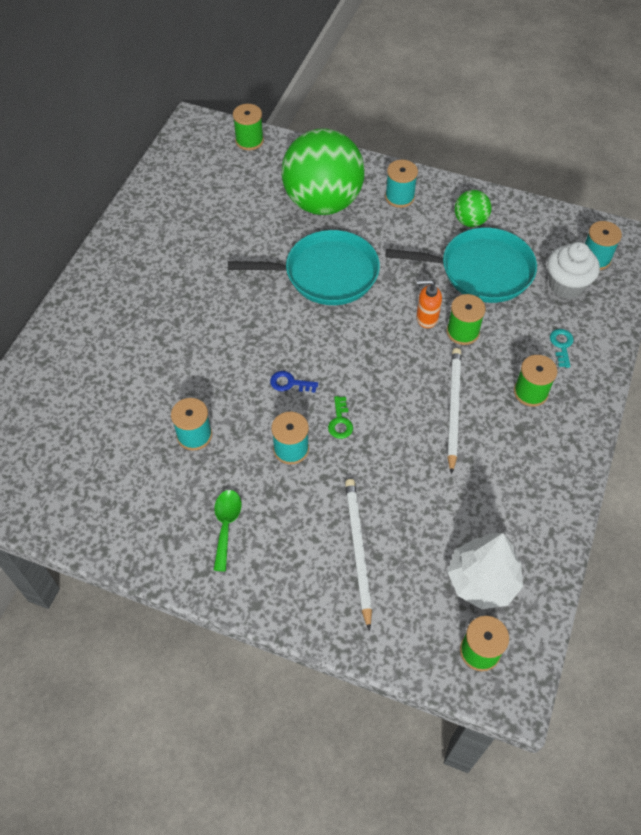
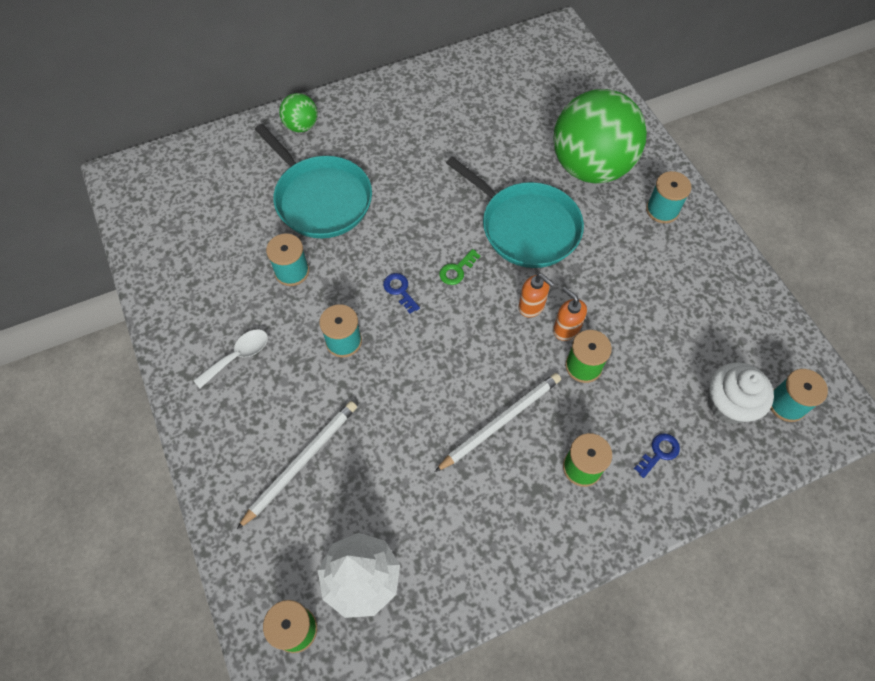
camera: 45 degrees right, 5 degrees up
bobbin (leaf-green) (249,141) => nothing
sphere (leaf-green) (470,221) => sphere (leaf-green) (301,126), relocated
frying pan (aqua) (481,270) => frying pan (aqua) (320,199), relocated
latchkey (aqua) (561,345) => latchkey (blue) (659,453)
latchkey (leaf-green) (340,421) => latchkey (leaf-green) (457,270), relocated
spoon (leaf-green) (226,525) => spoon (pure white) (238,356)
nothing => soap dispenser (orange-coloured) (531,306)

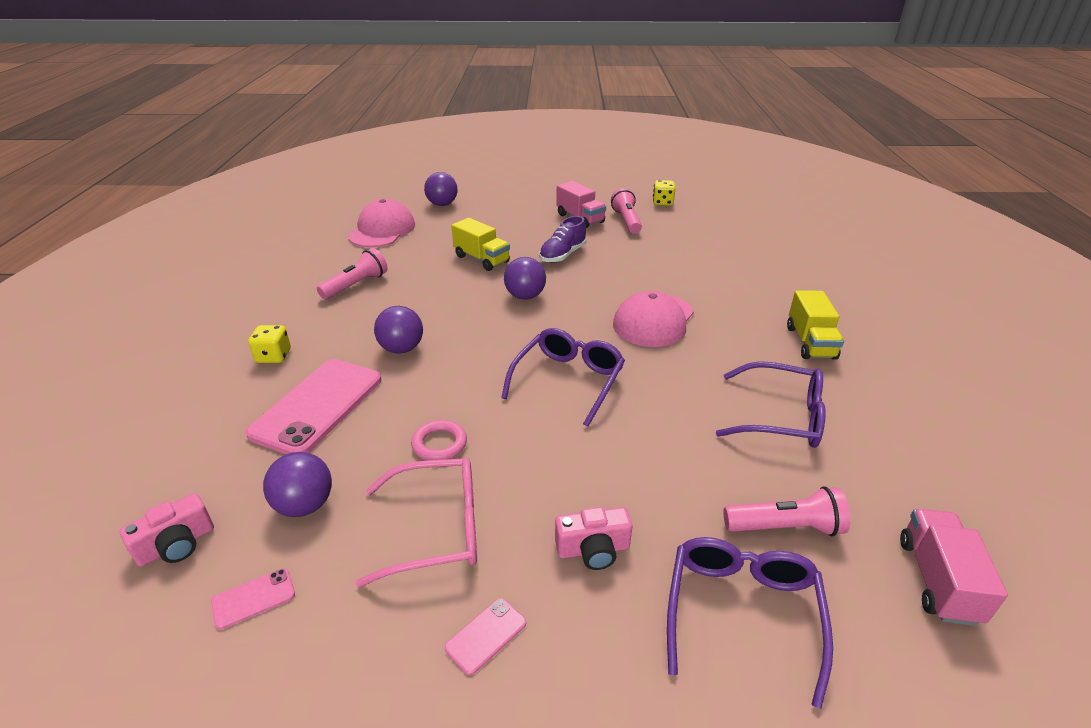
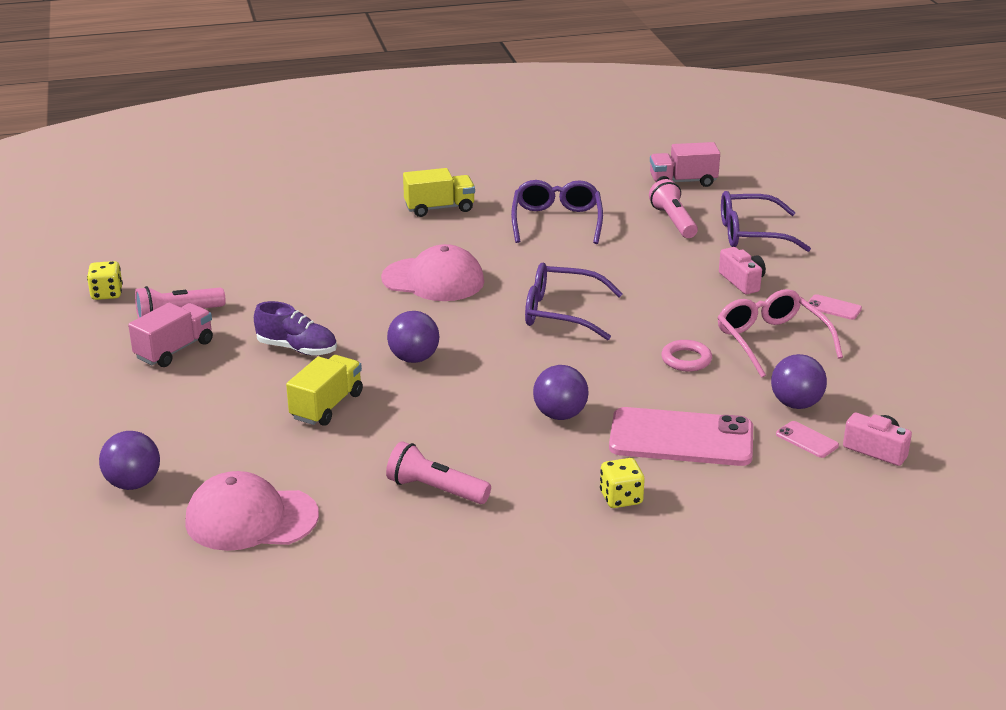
camera: 105 degrees left, 5 degrees down
phone (pink) (253,598) => phone (pink) (807,440), relocated

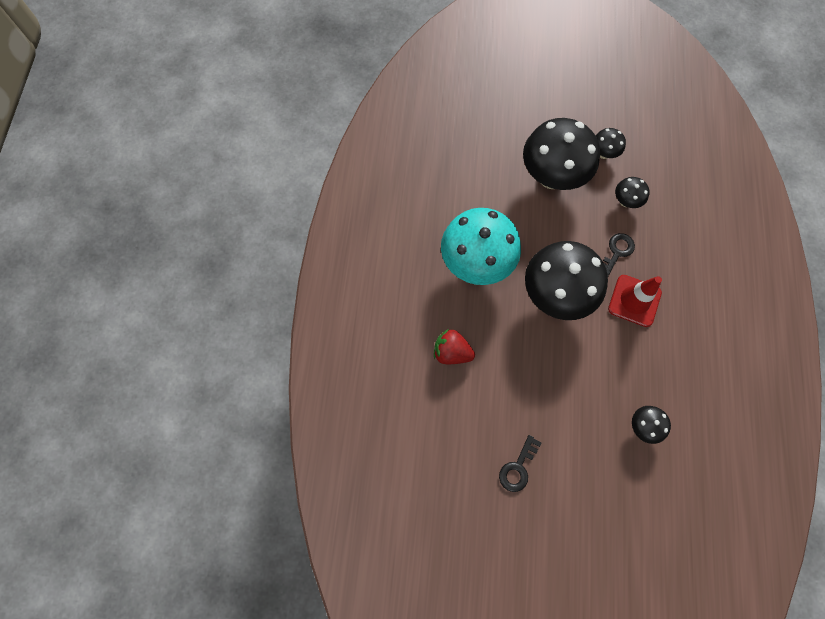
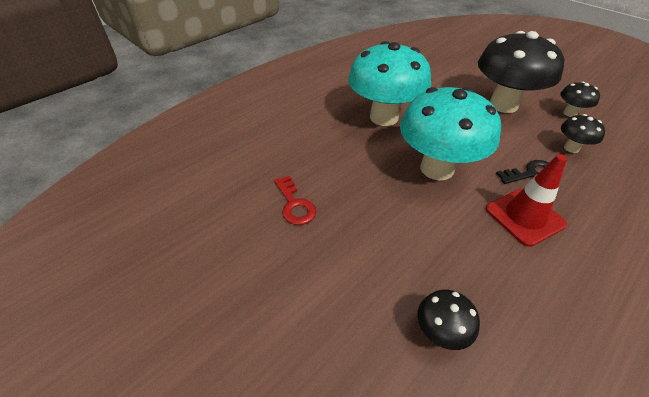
camera: 40 degrees right, 25 degrees down
toadstool (ebony) (555,295) => toadstool (aqua) (437,168)
toy strawberry (crimson) (451,352) => nothing
latchkey (ebony) (518,467) => nothing
nothing => latchkey (crimson) (295,205)

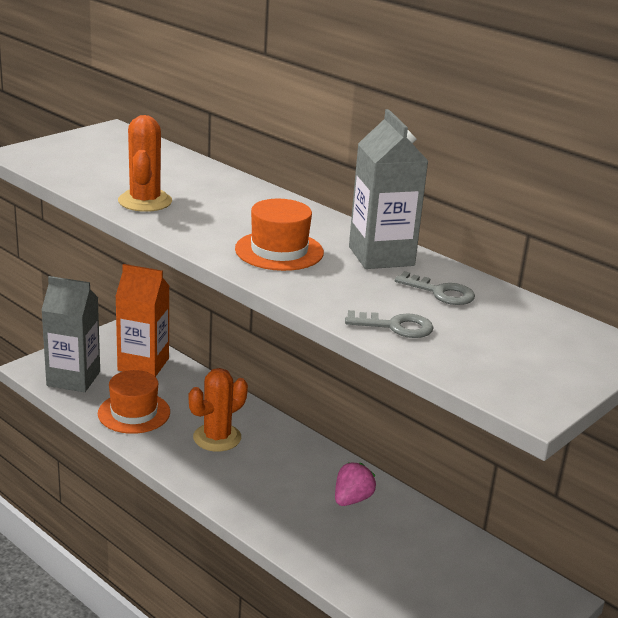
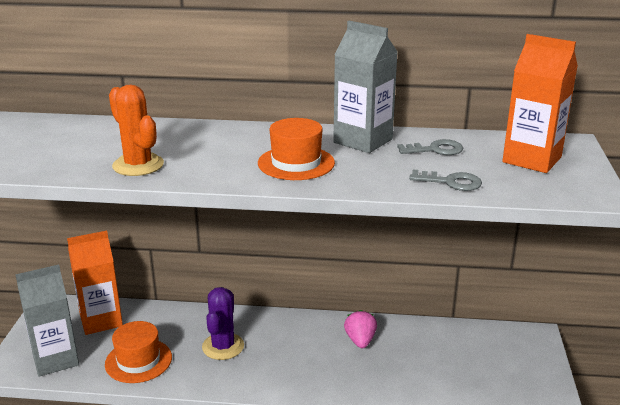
camera: 35 degrees left, 0 degrees up
latchkey (ash-grey) (395,326) => latchkey (ash-grey) (451,182), 45 degrees clockwise
saguaro cactus (orange-coloured) (217,438) => saguaro cactus (purple) (223,346)
nothing => juice carton (orange-coloured) (532,159)

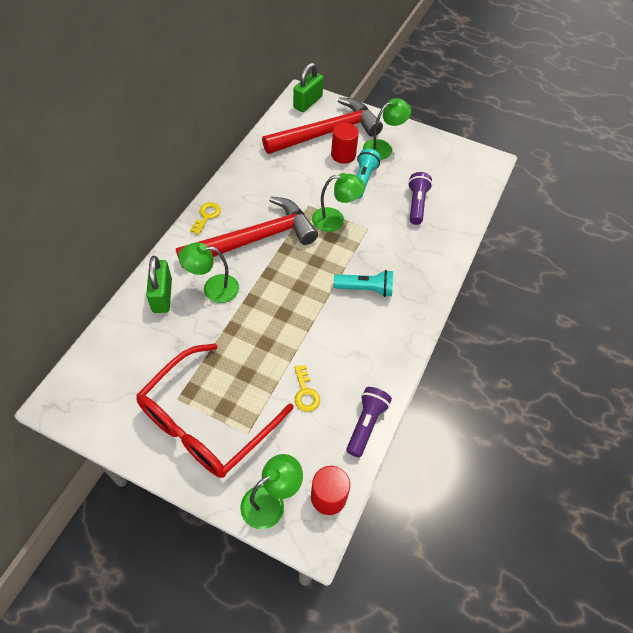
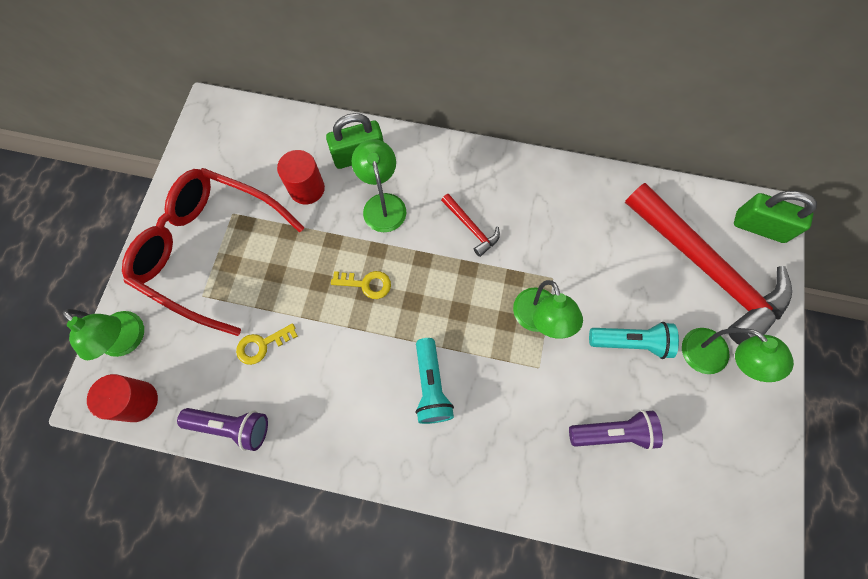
camera: 80 degrees right, 15 degrees up
cylinder (crimson) (343,155) => cylinder (crimson) (307,189), relocated
claw hammer (crimson) (255,239) => claw hammer (crimson) (471,228), x0.40
latchkey (golden) (206,216) => latchkey (golden) (366,284), relocated

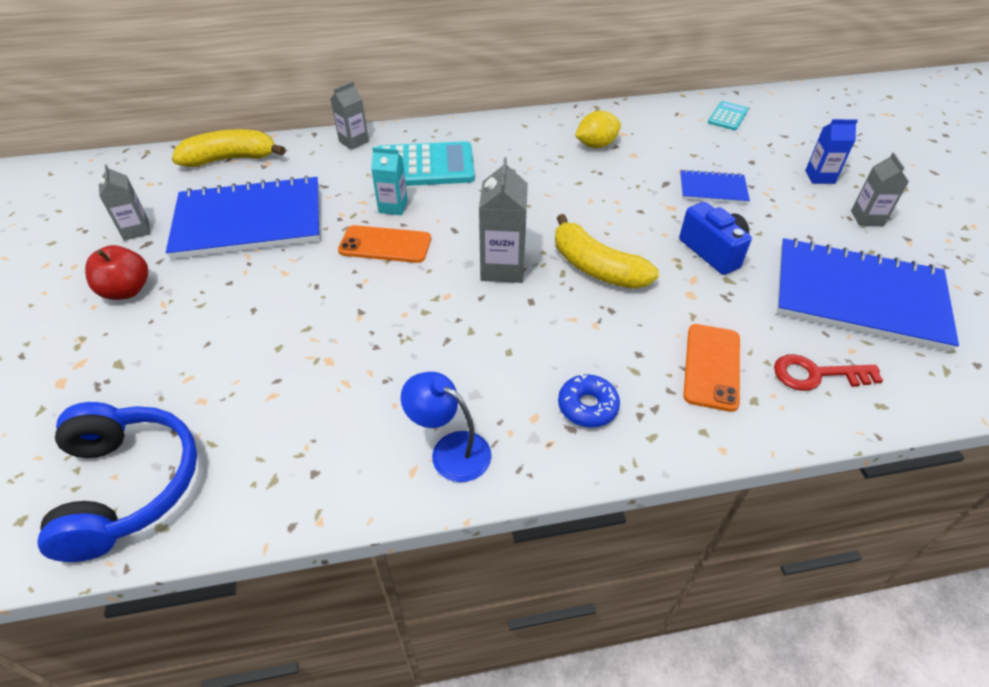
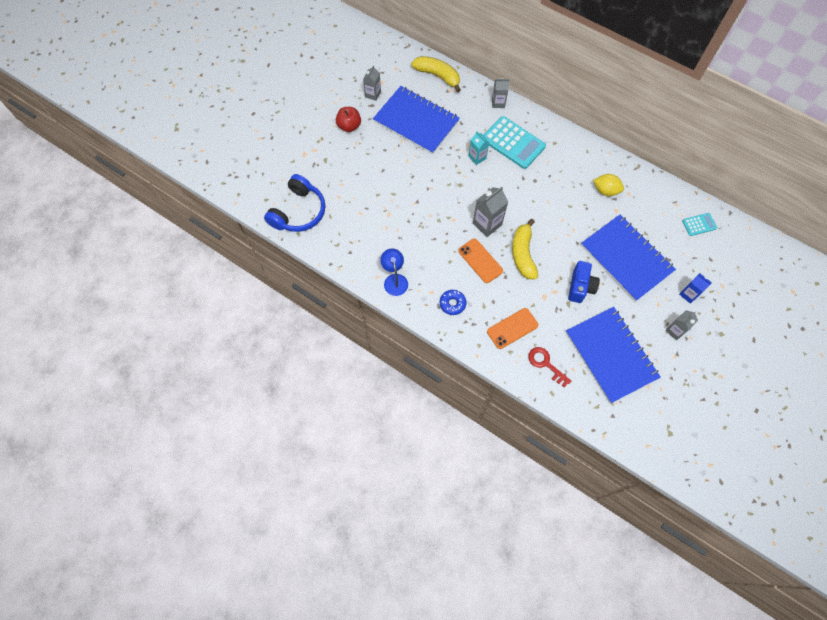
camera: 45 degrees right, 20 degrees up
notebook (blue) (712,189) => notebook (blue) (626,258), x2.08
phone (orange-coloured) (385,245) => phone (orange-coloured) (480,261), relocated

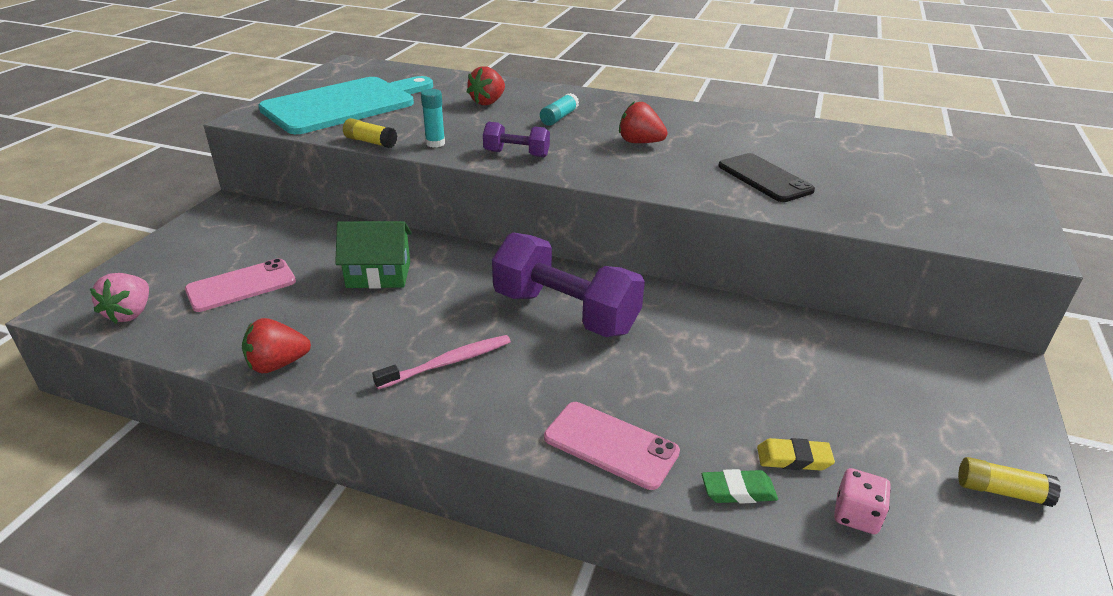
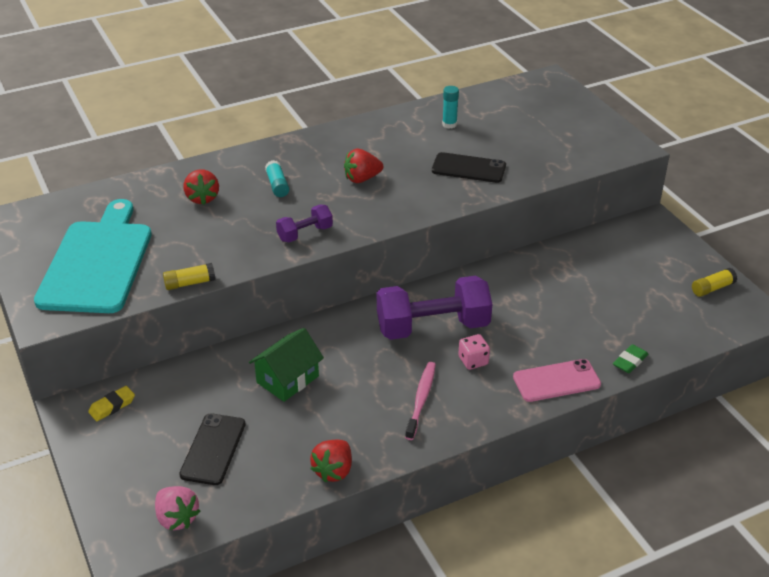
camera: 45 degrees left, 5 degrees up
glue stick (aqua) (435,143) => glue stick (aqua) (449,124), relocated
phone (pink) (241,286) => phone (ebony) (213,449)
pencil eraser (golden) (793,458) => pencil eraser (golden) (112,406), relocated
die (pink) (856,515) => die (pink) (473,361), relocated

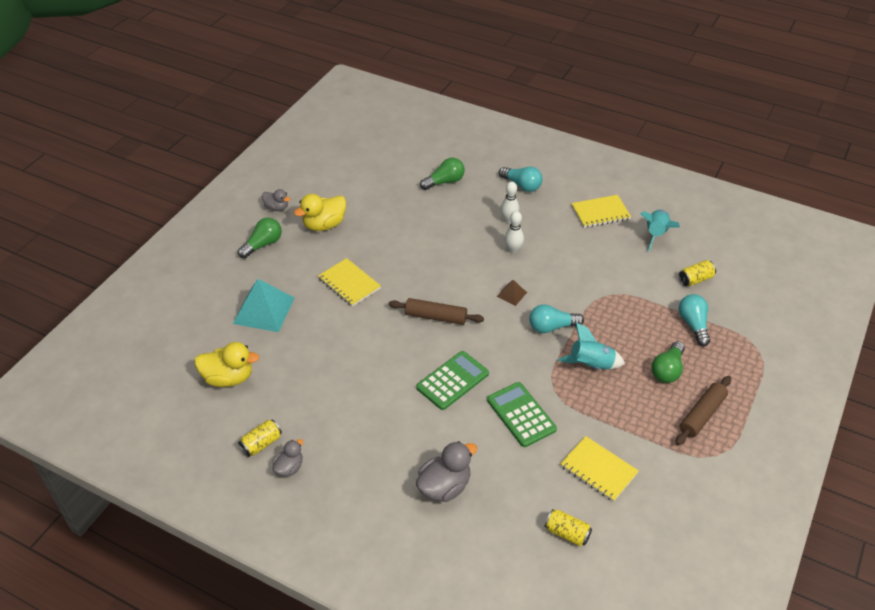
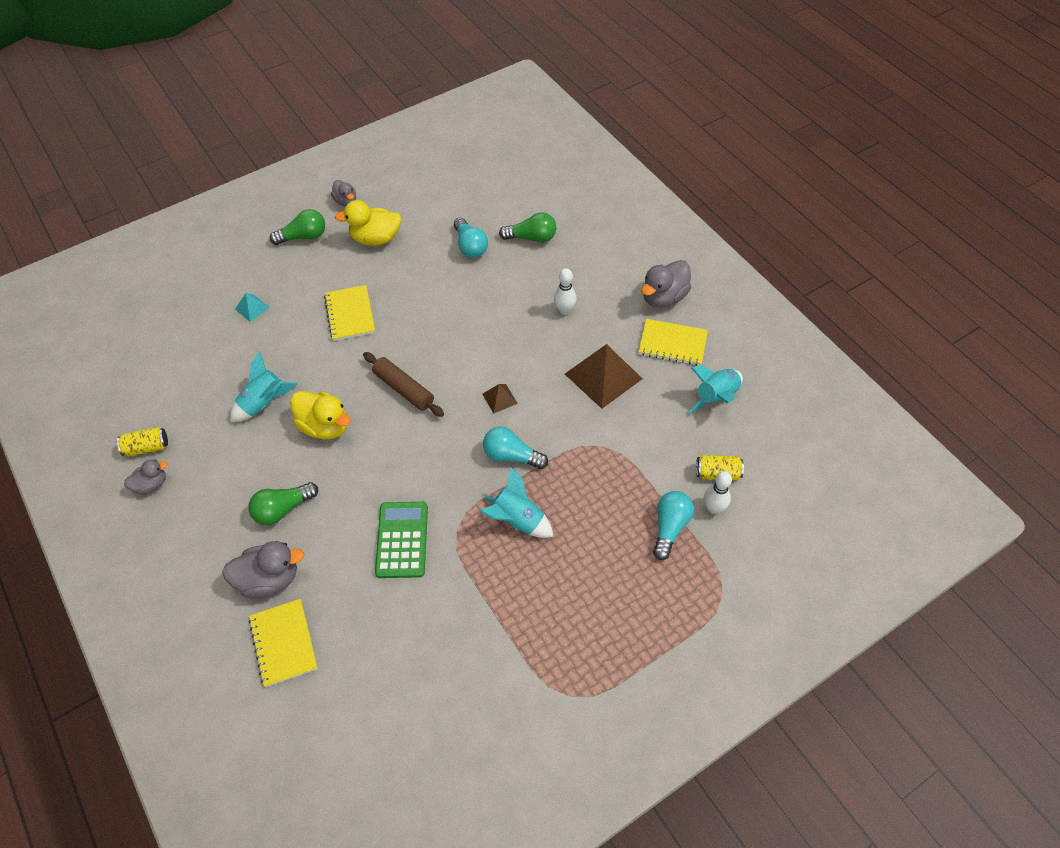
camera: 30 degrees right, 10 degrees up
bulb (aqua) (522,185) => bulb (aqua) (470,246), relocated
tenpin (pure white) (513,250) => tenpin (pure white) (713,508), relocated
pyramid shape (aqua) (264,310) => pyramid shape (aqua) (252,308), x0.47
bulb (leaf-green) (667,370) => bulb (leaf-green) (282,509), relocated
rubber duck (golden) (228,378) => rubber duck (golden) (325,426), relocated
pocket calculator (leaf-green) (452,381) => nothing
rolling pin (russet) (702,415) => nothing
notebook (golden) (598,470) => notebook (golden) (283,643), relocated
soda can (golden) (567,533) => nothing
nothing => rubber duck (ash-grey) (663,297)
nothing => pyramid shape (russet) (603,376)
nothing => spaceship (aqua) (264,403)

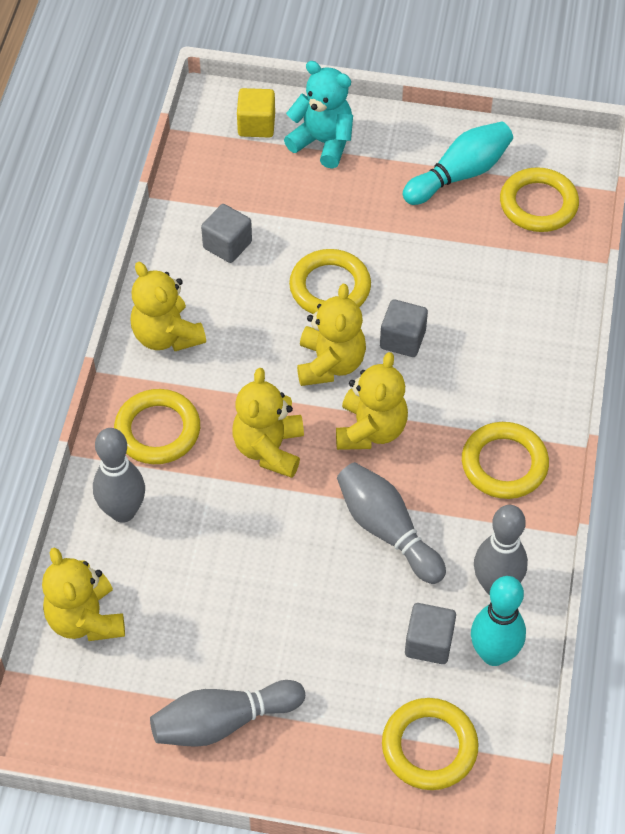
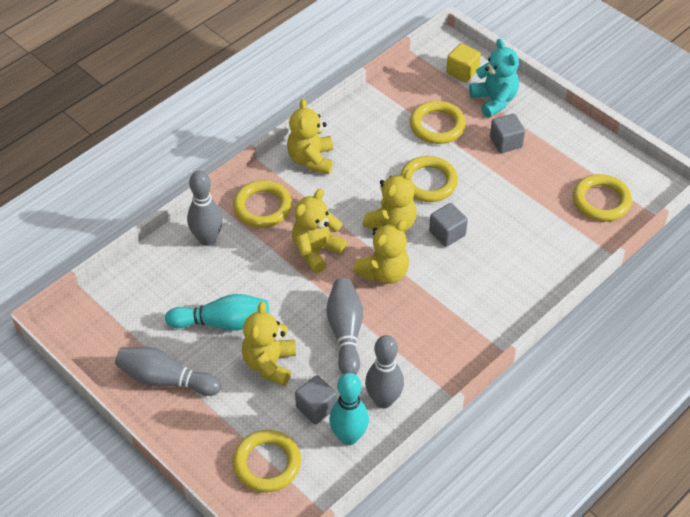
camera: 35 degrees right, 5 degrees down
tenpin (aqua) (459,174) => tenpin (aqua) (222,322), relocated
solid cube (ash-grey) (227,245) => solid cube (ash-grey) (506,142), relocated
hoop (golden) (504,464) => hoop (golden) (437,125), relocated
stuffed bear (golden) (86,619) => stuffed bear (golden) (269,363), relocated

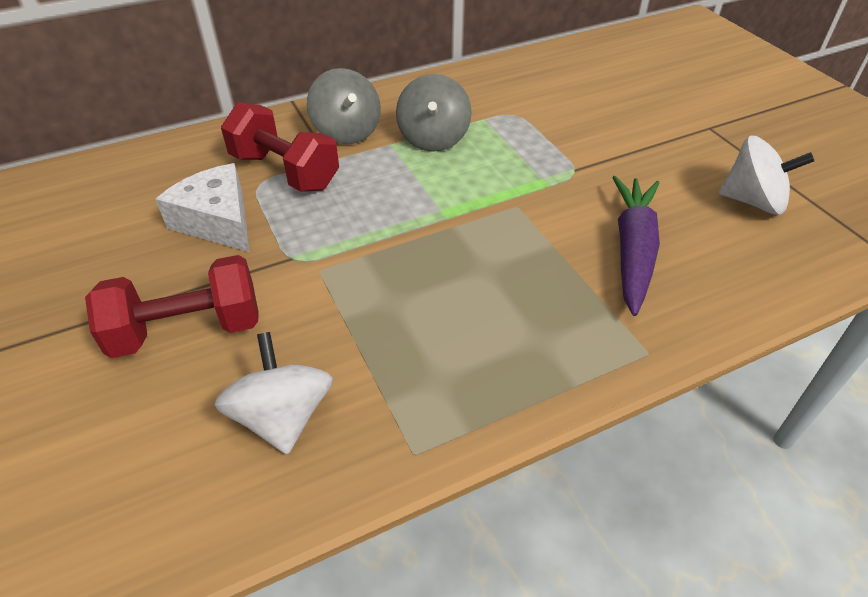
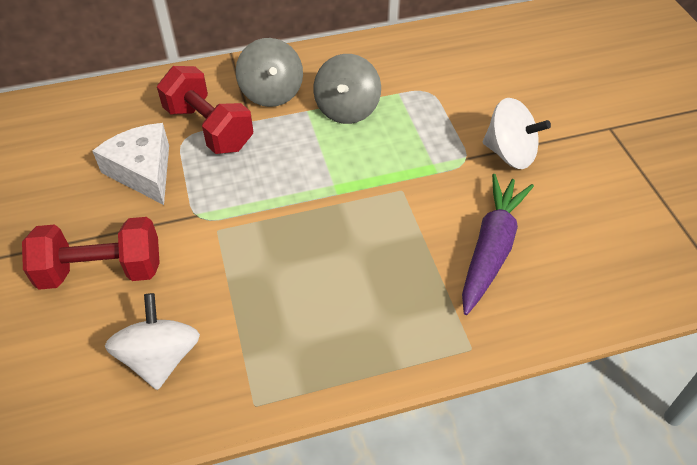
camera: 10 degrees right, 5 degrees up
toy top (pure white) (752,201) => toy top (pure white) (510,153), relocated

